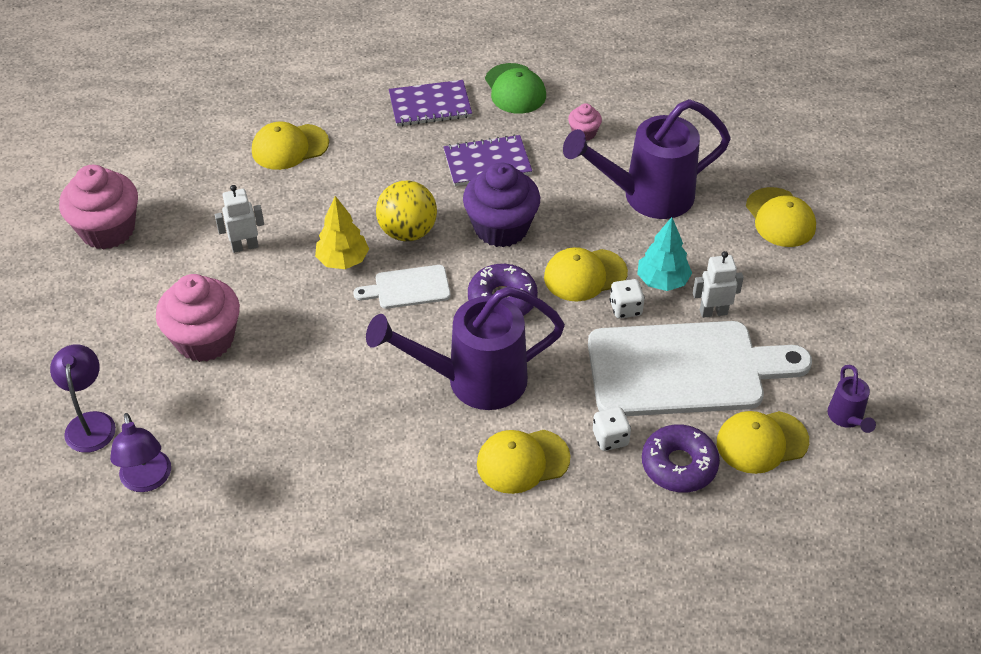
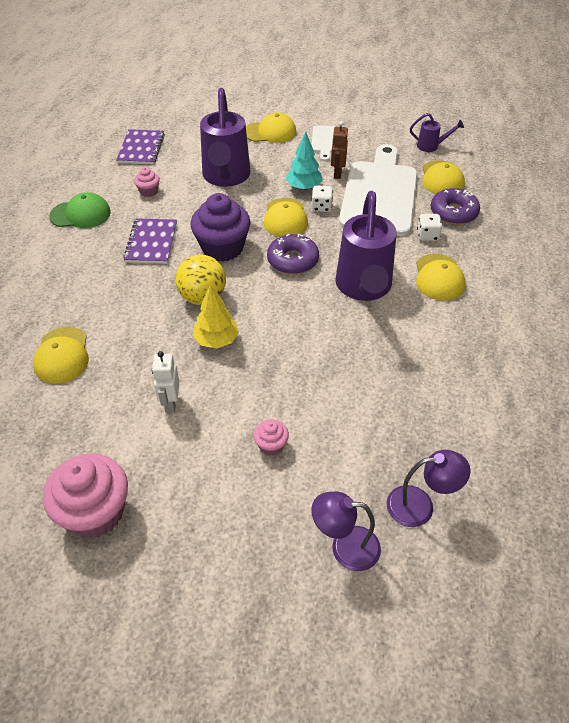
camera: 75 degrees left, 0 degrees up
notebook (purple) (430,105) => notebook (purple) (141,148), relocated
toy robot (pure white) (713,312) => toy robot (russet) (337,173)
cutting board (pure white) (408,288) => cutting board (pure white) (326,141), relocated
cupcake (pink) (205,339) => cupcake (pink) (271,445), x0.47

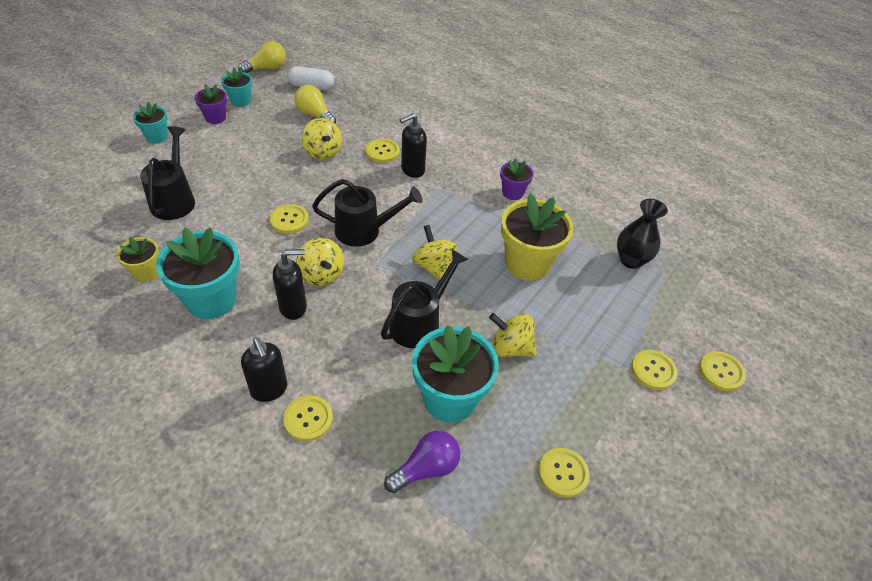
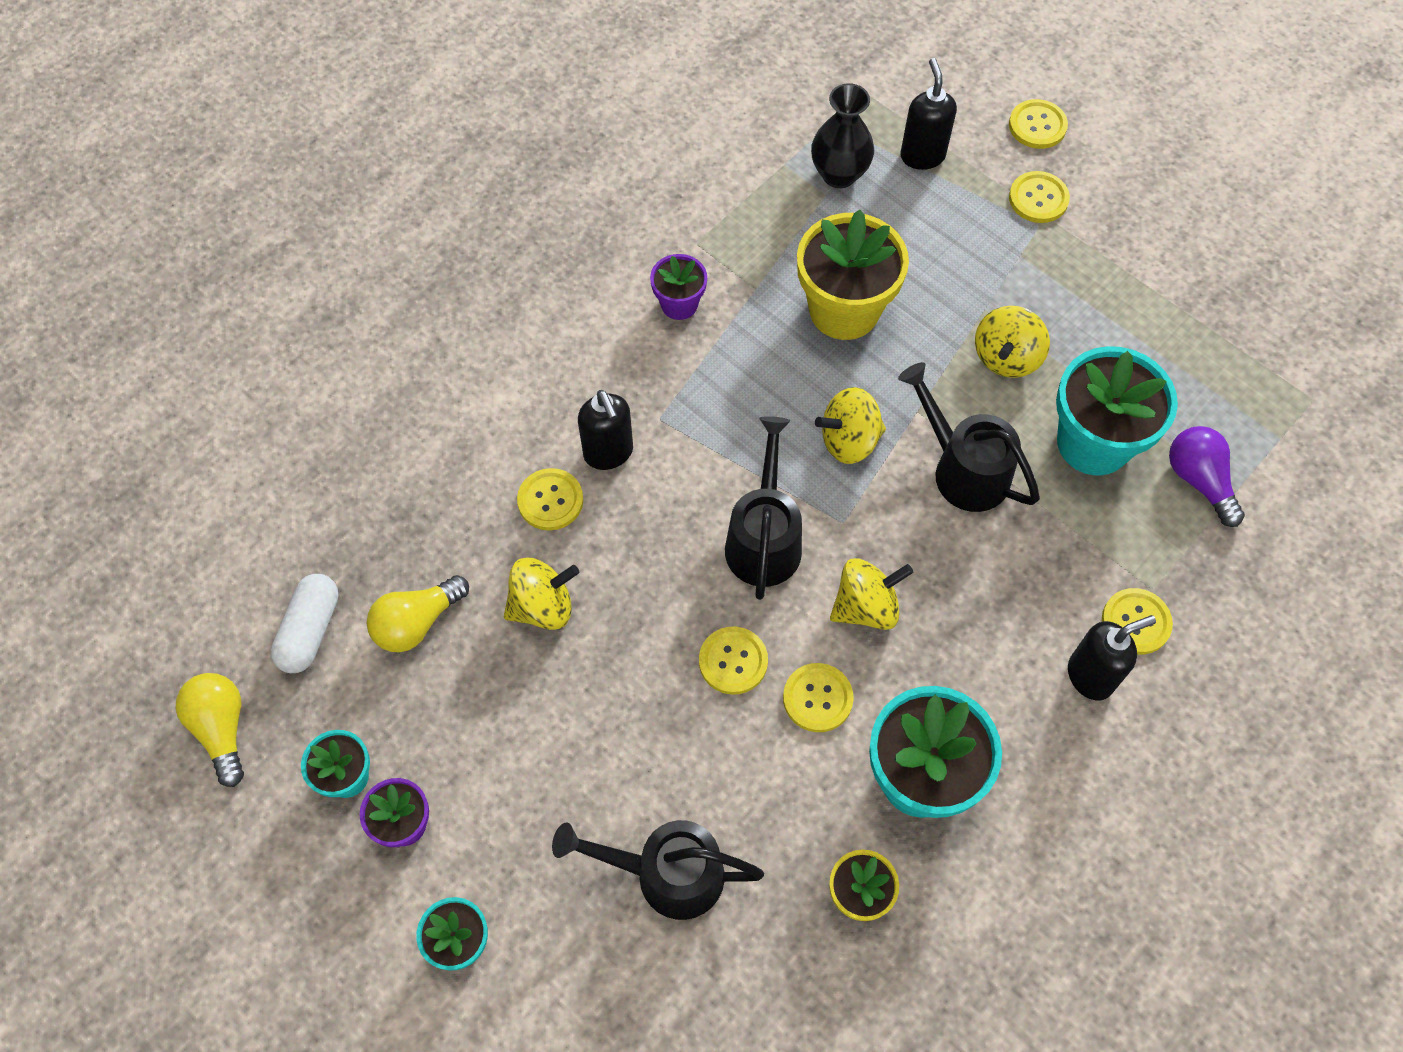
camera: 80 degrees left, 15 degrees up
soap dispenser (ebony) (293,307) => soap dispenser (ebony) (922,155), relocated
shirt button (golden) (563,473) => shirt button (golden) (817,698), relocated

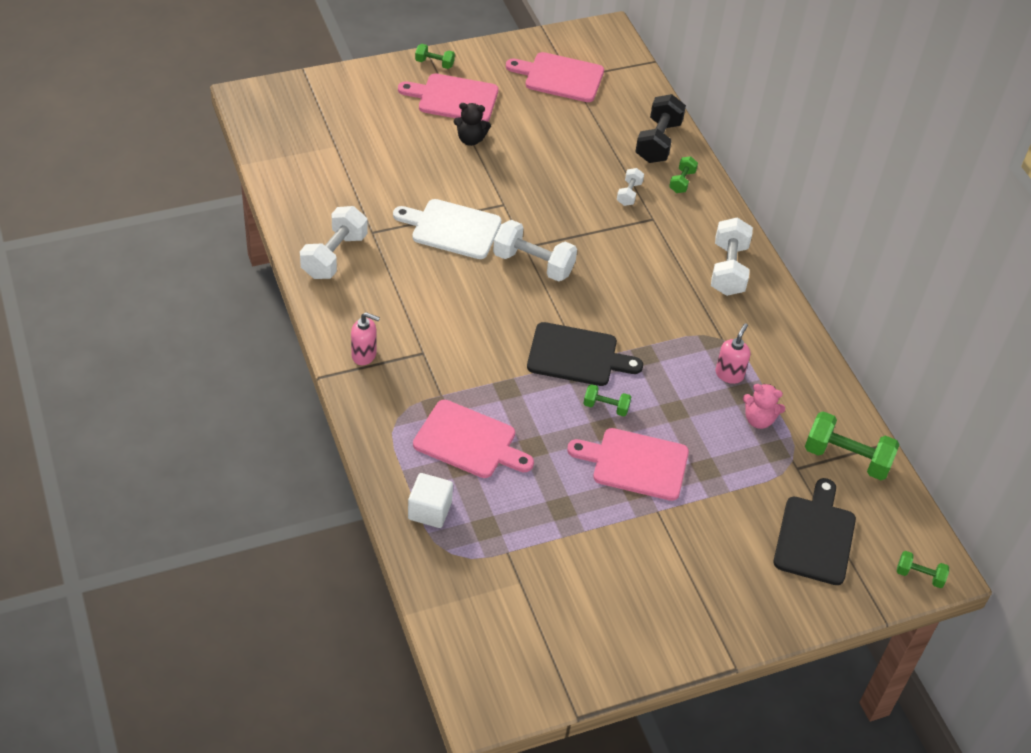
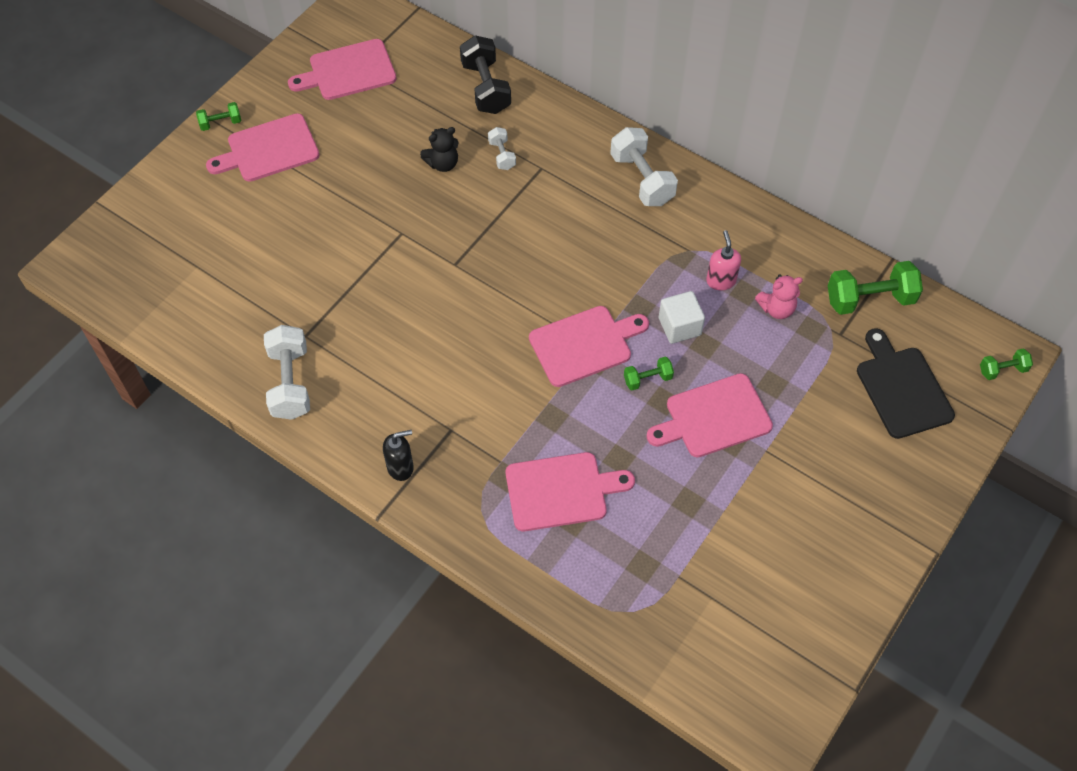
camera: 30 degrees left, 10 degrees up
stuffed bear (ebony) (470,139) => stuffed bear (ebony) (443,164), relocated
dumbbell (leaf-green) (682,182) => nothing
cutting board (pure white) (452,228) => nothing
dumbbell (pure white) (533,264) => nothing
soap dispenser (pink) (364,355) => soap dispenser (ebony) (400,467)
cutting board (ebony) (577,355) => cutting board (pink) (584,344)
solid cube (pure white) (430,510) => solid cube (pure white) (679,326), relocated

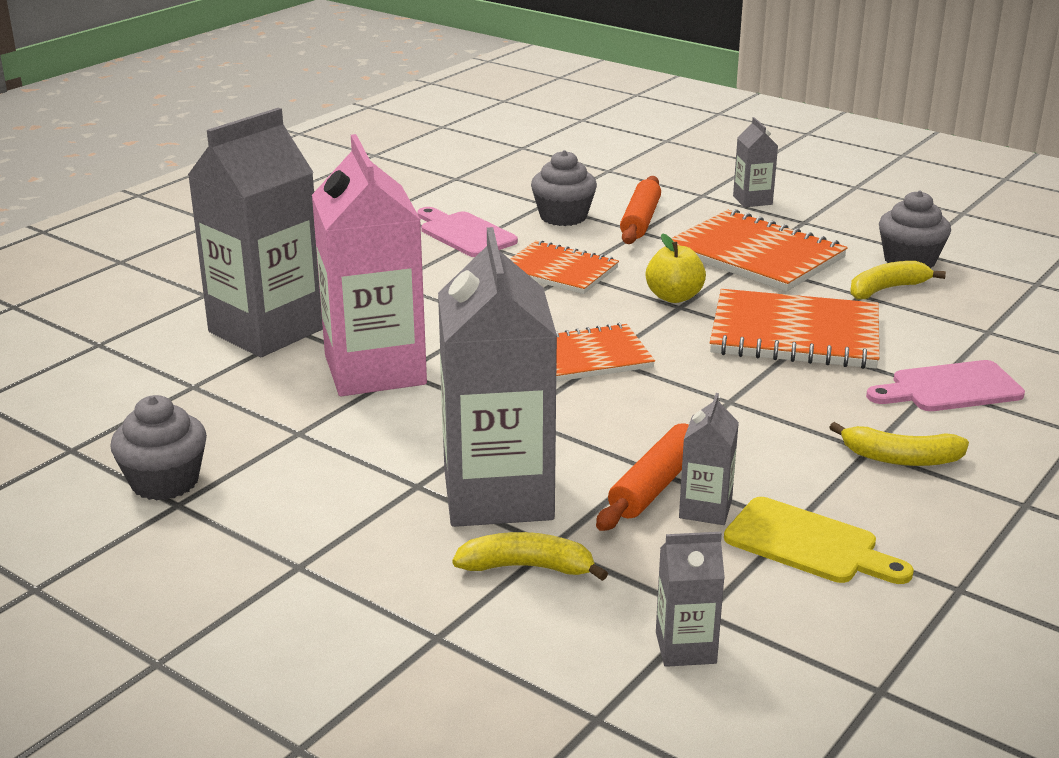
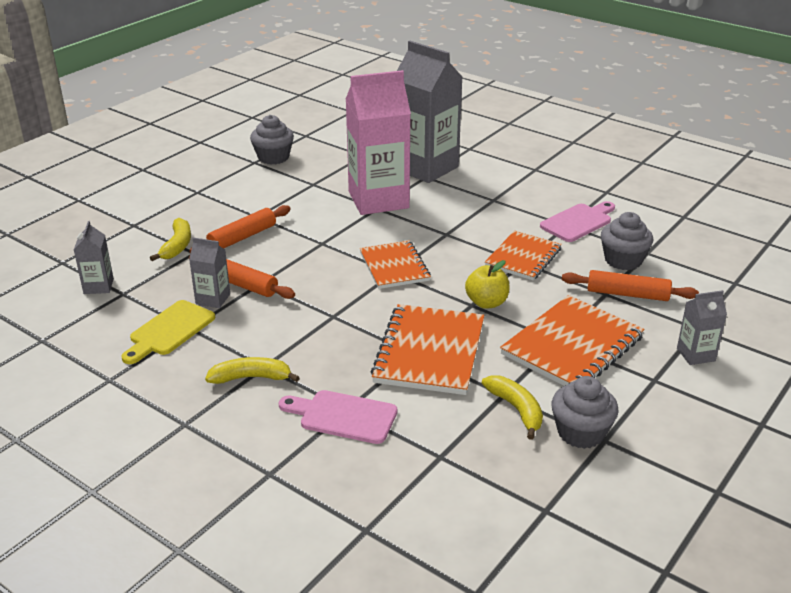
camera: 90 degrees right, 5 degrees up
juice carton (ash-grey) (498,495) => rolling pin (orange-coloured) (242,237)
cutting board (pink) (950,388) => cutting board (pink) (343,416), 60 degrees counterclockwise
banana (golden) (900,458) => banana (golden) (251,378), 75 degrees clockwise

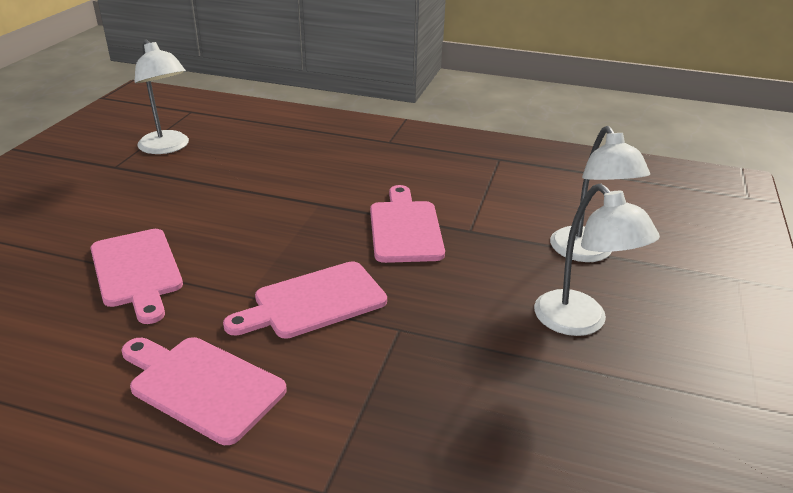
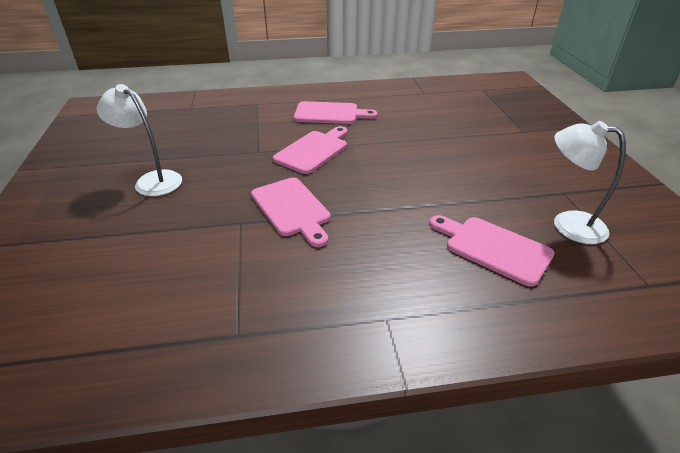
camera: 155 degrees right, 5 degrees up
reading lamp (pure white) (586,253) => nothing
cutting board (pink) (137,271) => cutting board (pink) (493,248), relocated

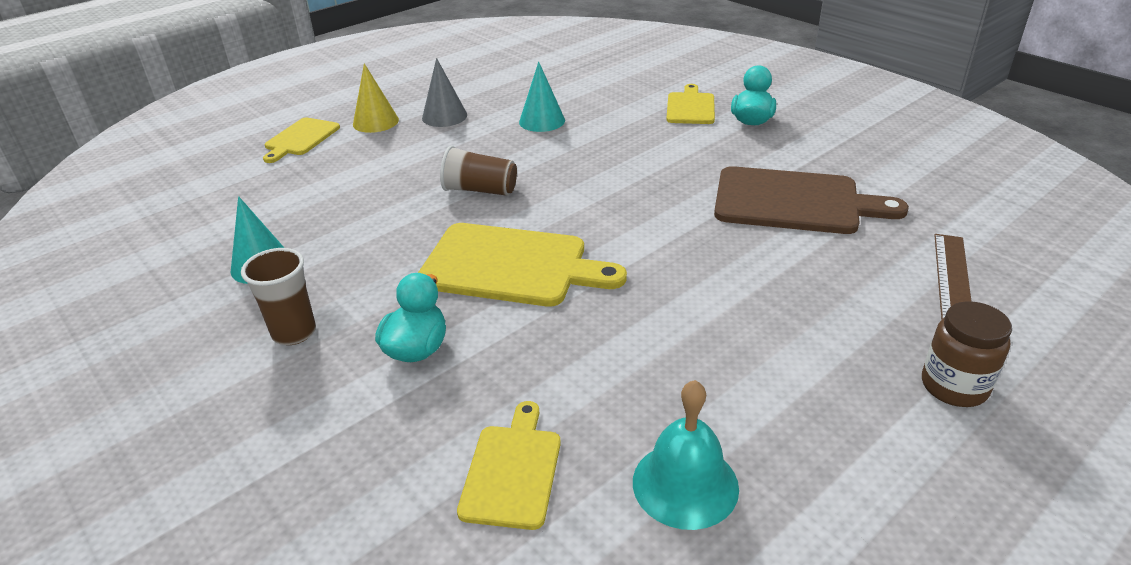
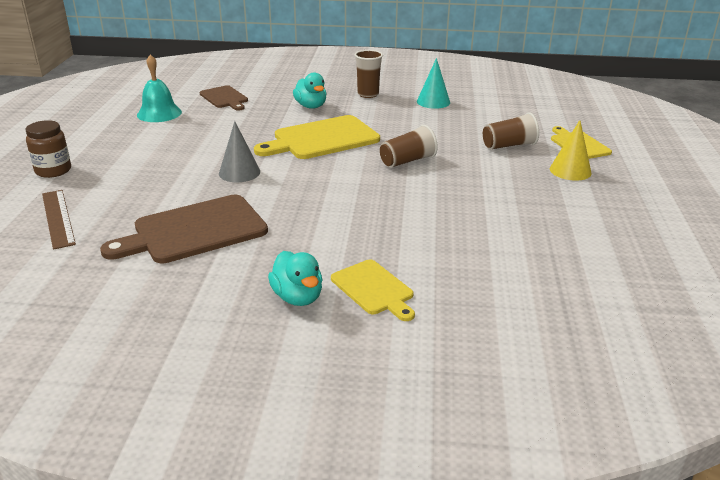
camera: 135 degrees right, 5 degrees down
solid cone (ash-grey) (444,116) => solid cone (ash-grey) (239,172), relocated
solid cone (aqua) (542,121) => nothing
cutting board (golden) (512,471) => cutting board (russet) (224,98)
nothing => tumbler (russet) (509,145)

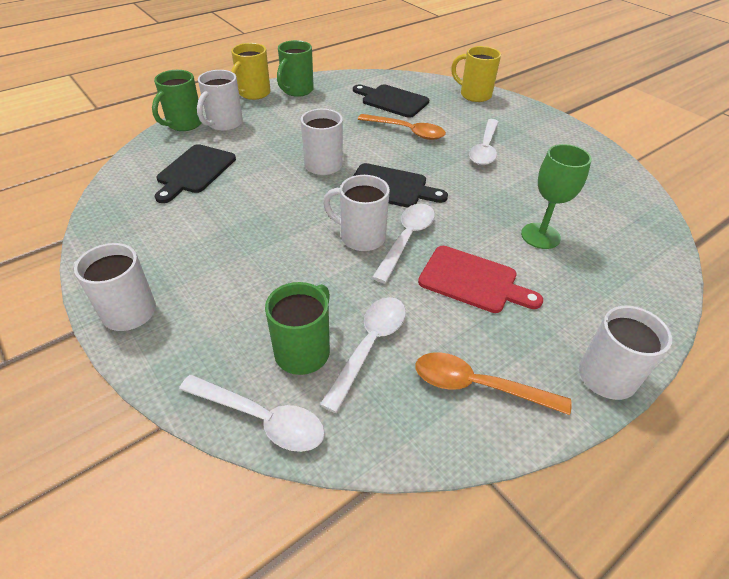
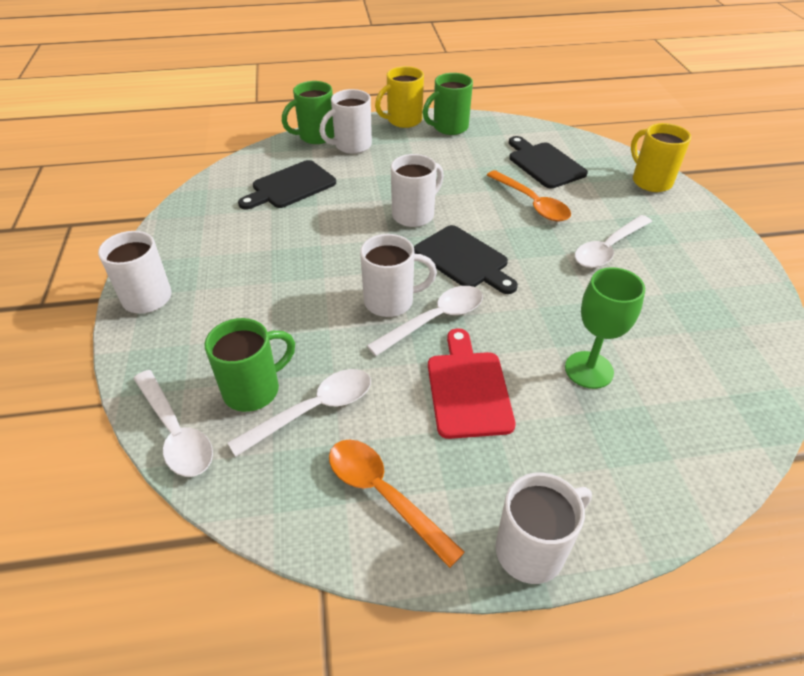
camera: 30 degrees right, 0 degrees up
coffee mug (pure white) (361,237) => coffee mug (pure white) (391,301), 120 degrees clockwise
cutting board (crimson) (473,281) => cutting board (crimson) (468,389), 150 degrees counterclockwise

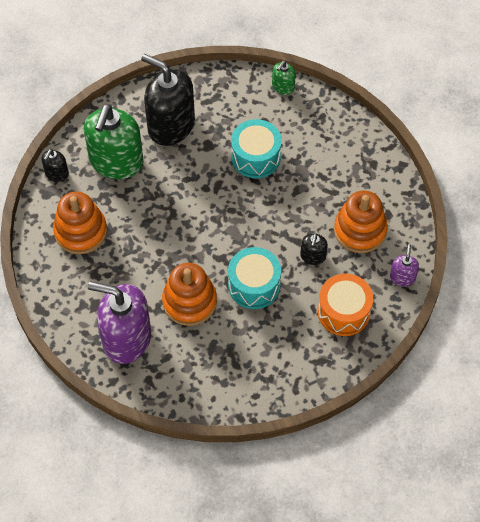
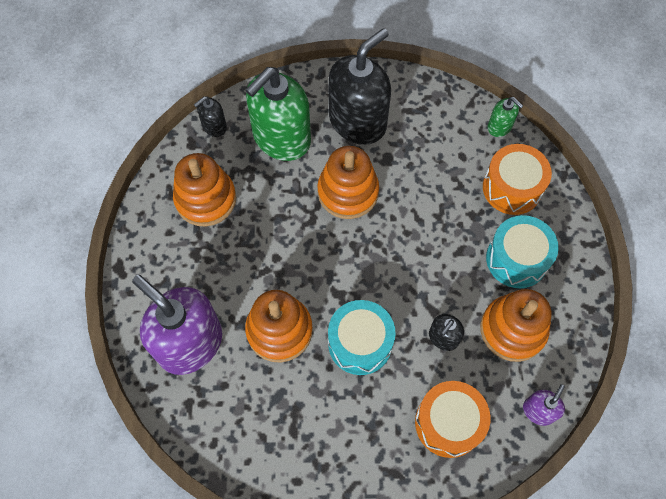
camera: 25 degrees right, 5 degrees up
soap dispenser (ebony) (171,125) => soap dispenser (ebony) (358,122), 75 degrees clockwise
soap dispenser (leaf-green) (283,87) => soap dispenser (leaf-green) (499,127), 105 degrees counterclockwise
snare drum (aqua) (256,157) => snare drum (aqua) (516,259), relocated
nothing => snare drum (orange-coloured) (512,188)
nothing => stacking toy (orange-coloured) (348,192)

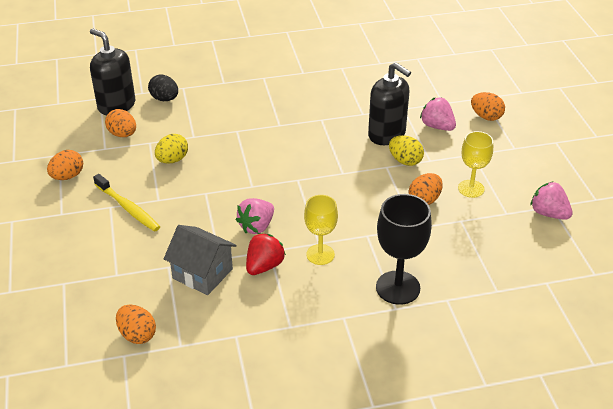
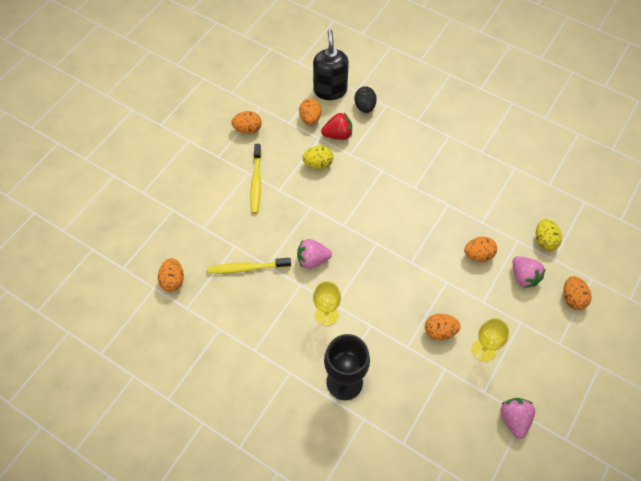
camera: 45 degrees right, 20 degrees up
soap dispenser (ebony) (387,135) => egg shape (orange-coloured) (478,254)
toy strawberry (pink) (437,126) => toy strawberry (pink) (523,277), 150 degrees clockwise
egg shape (golden) (405,161) => egg shape (golden) (544,240), relocated
toy house (ash-grey) (202,273) => toothbrush (golden) (247,268)
toy strawberry (crimson) (264,266) => toy strawberry (crimson) (338,135), relocated

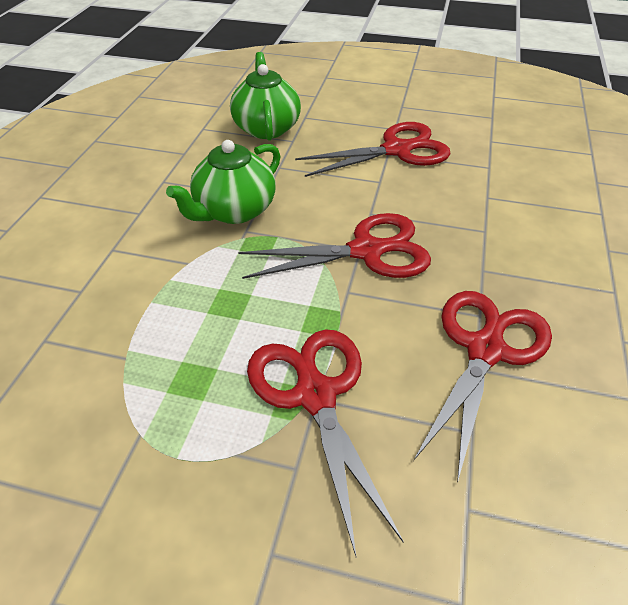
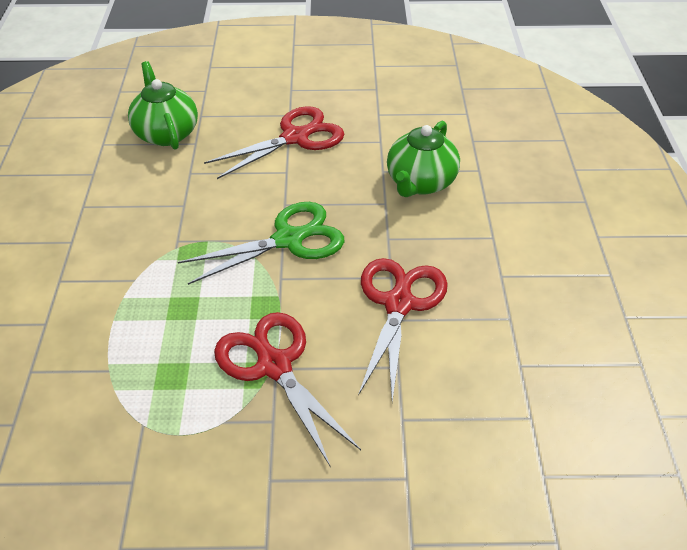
camera: 15 degrees left, 0 degrees up
teapot (leaf-green) (234,211) => teapot (leaf-green) (420,183), relocated
pair of scissors (crimson) (366,251) => pair of scissors (leaf-green) (288,240)

